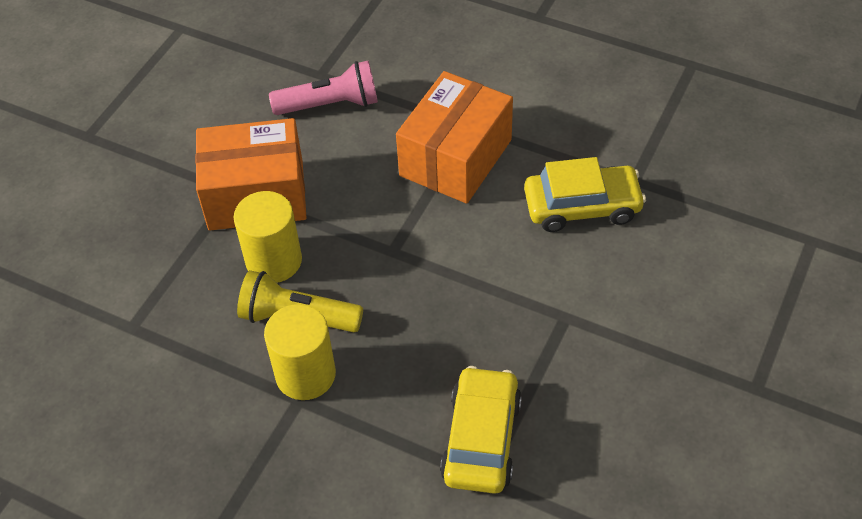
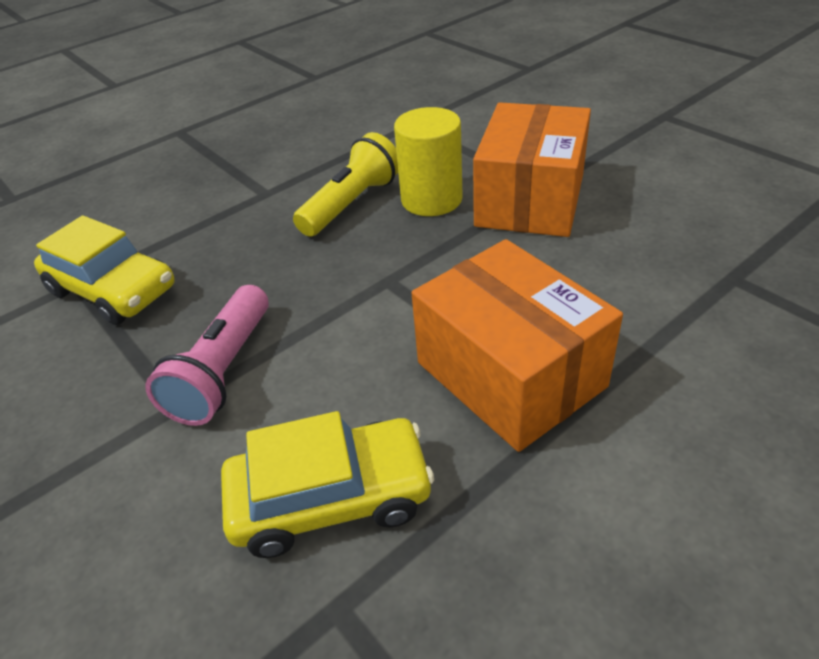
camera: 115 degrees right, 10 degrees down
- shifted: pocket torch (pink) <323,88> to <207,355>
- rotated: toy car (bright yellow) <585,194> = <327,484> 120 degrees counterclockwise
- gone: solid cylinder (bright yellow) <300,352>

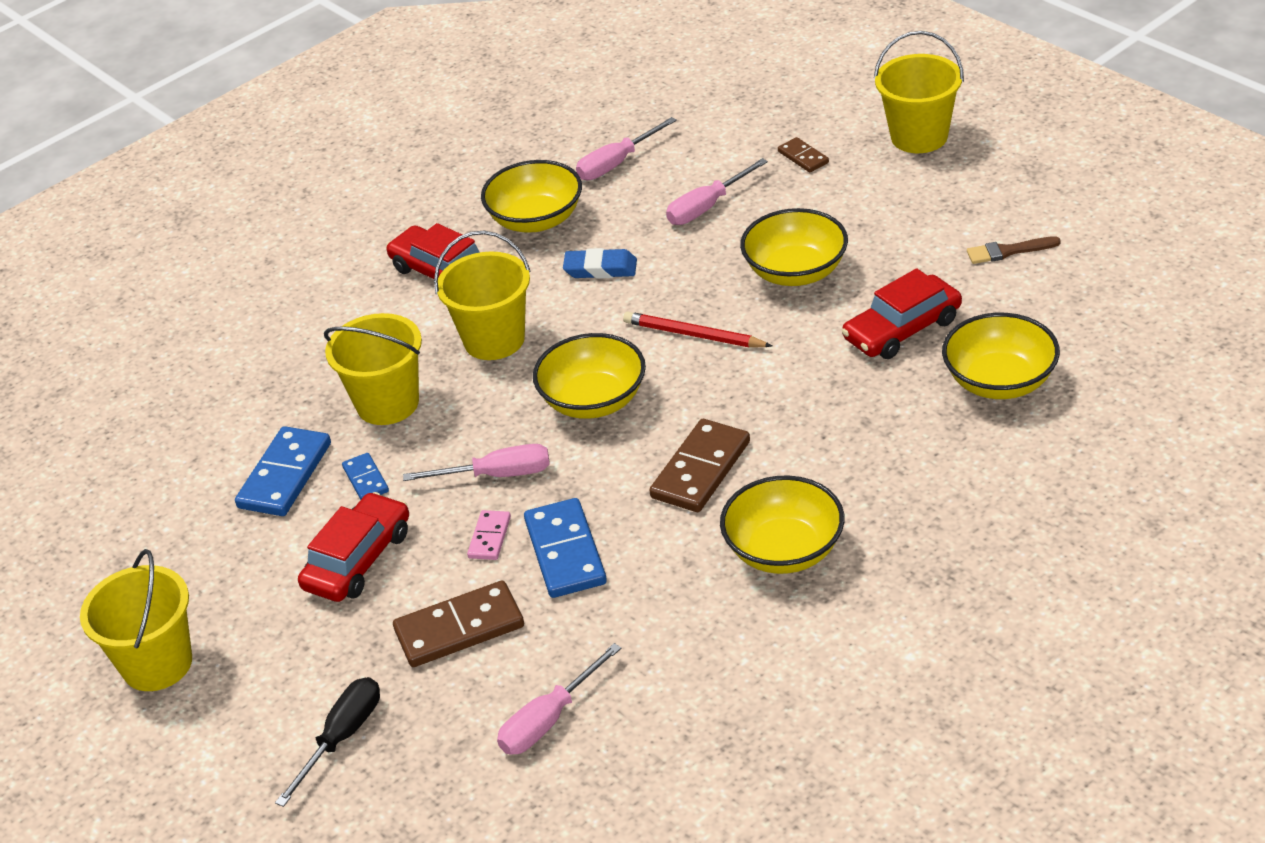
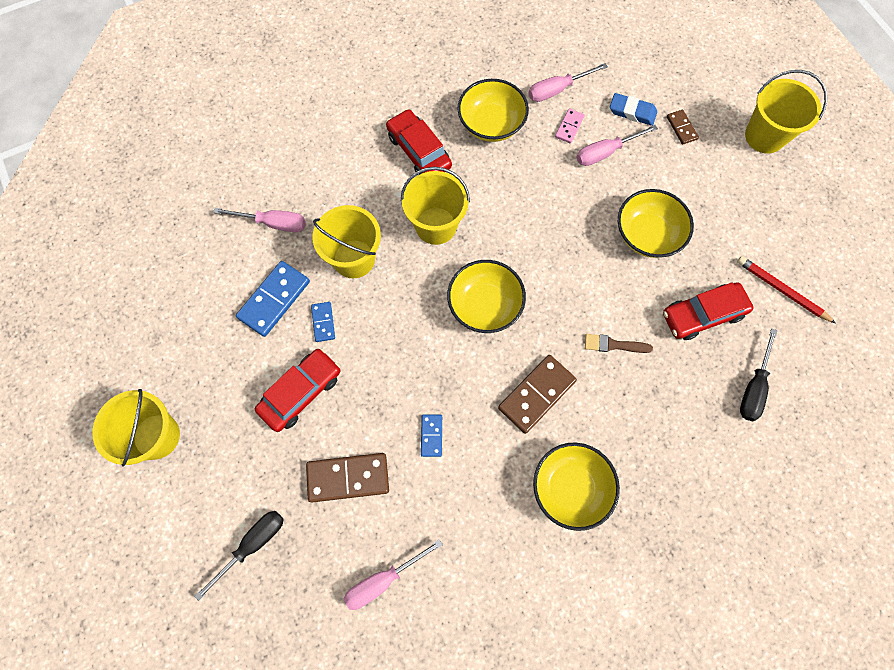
camera: 10 degrees right, 30 degrees up
- shifted: paintbrush (brown) <1014,250> to <619,343>
- shifted: gum eraser (blue) <600,263> to <633,109>
- shifted: lead pencil (scarlet) <697,329> to <786,289>
- swapped: bowl (bright yellow) <1001,356> to hand screwdriver (ebony) <759,374>
- shifted: hand screwdriver (pink) <476,462> to <259,220>
- scaled: domino (blue) <565,548> = <431,435> x0.53
- shifted: domino (pink) <489,535> to <570,126>

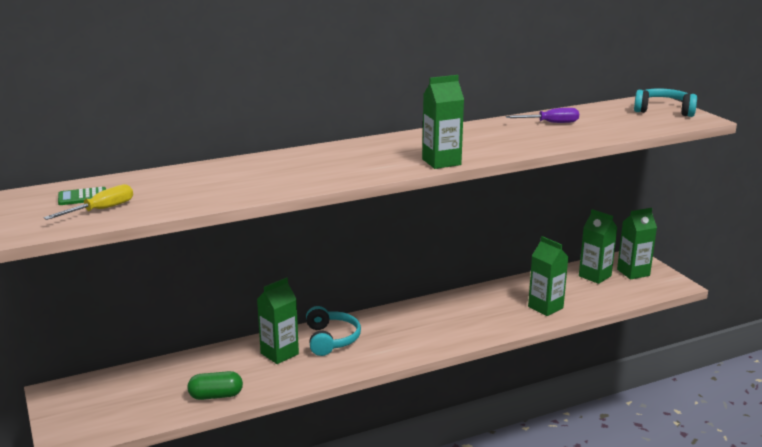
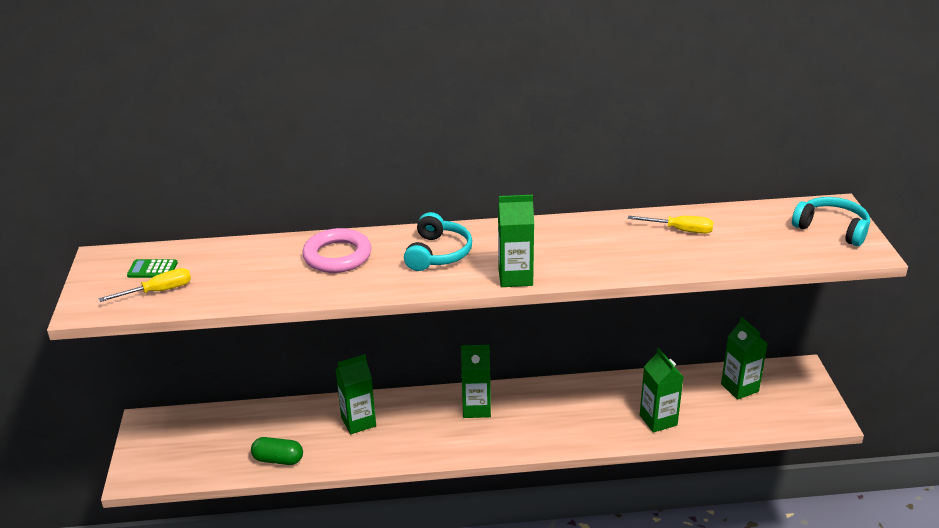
camera: 20 degrees right, 10 degrees up
- repainted: hand screwdriver (violet) <542,115> to hand screwdriver (bright yellow) <670,225>
- shifted: milk carton (emerald) <637,244> to <476,381>
- shifted: headset (teal) <333,331> to <438,241>
- new: ring (pink) <337,250>

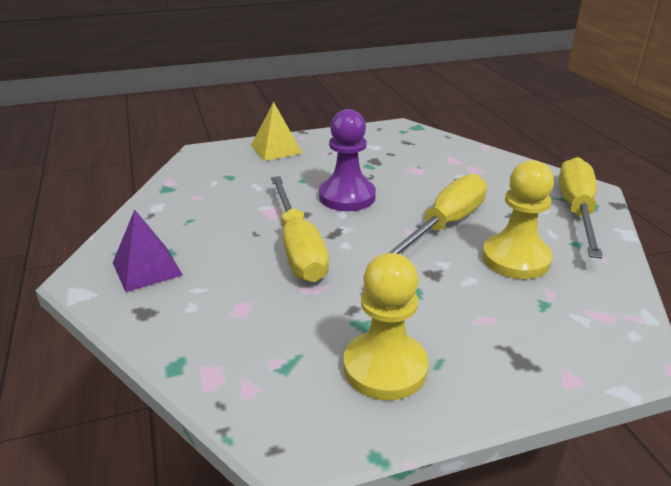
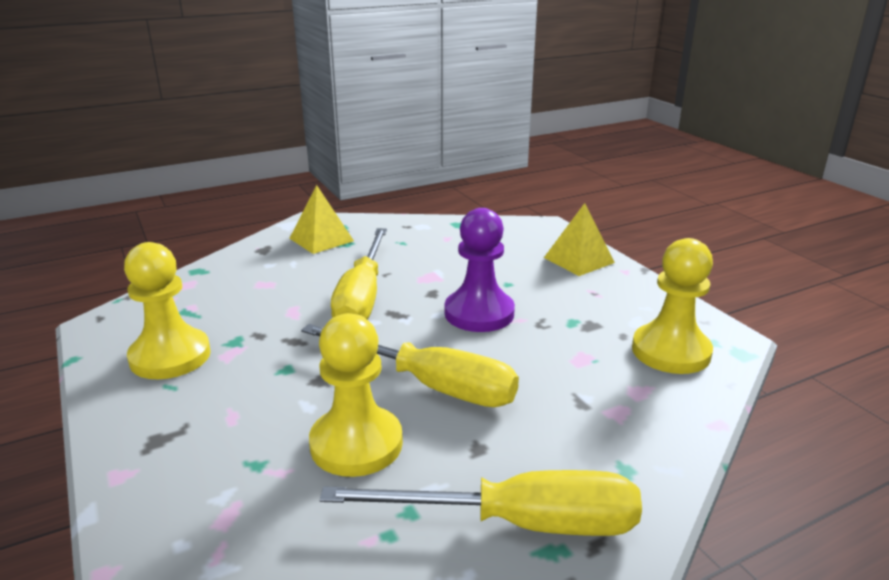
camera: 80 degrees right, 5 degrees down
- rotated: hand screwdriver (bright yellow) <300,229> = <359,273> 60 degrees counterclockwise
- repainted: solid pyramid (violet) <148,250> to solid pyramid (bright yellow) <321,219>
- new: game pawn (bright yellow) <672,306>

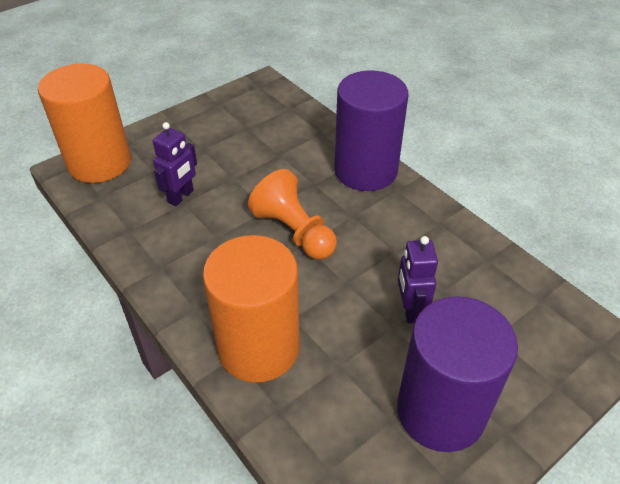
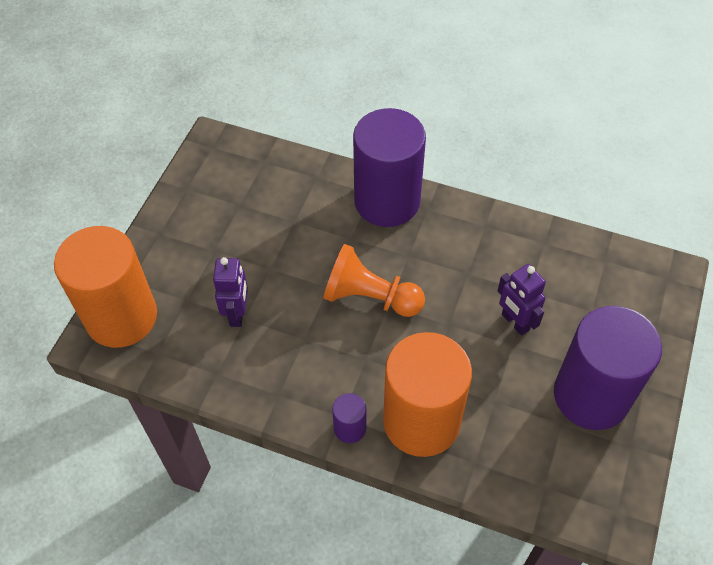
camera: 30 degrees left, 10 degrees up
- new: solid cylinder (violet) <349,418>

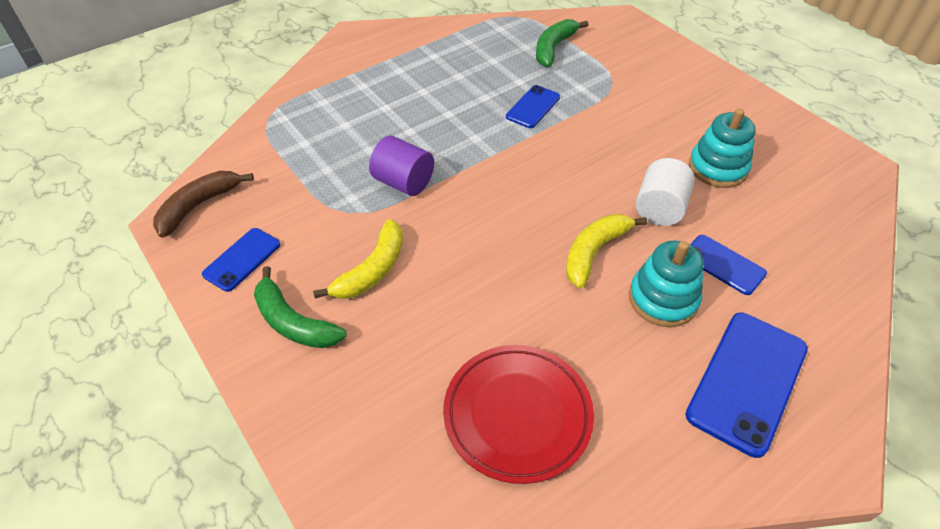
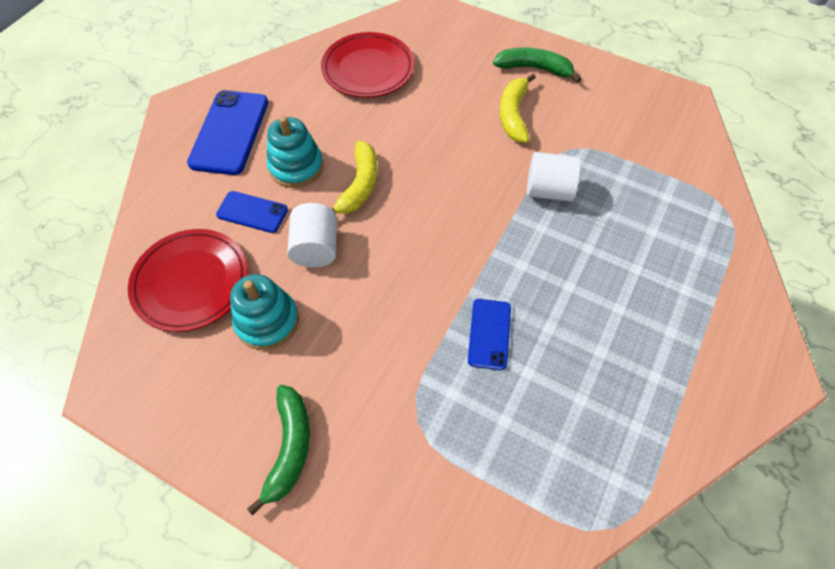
camera: 155 degrees right, 10 degrees up
- shifted: banana fruit (emerald) <562,43> to <278,450>
- repainted: solid cylinder (violet) <401,166> to solid cylinder (snow-white) <554,177>
- gone: banana fruit (brown) <203,204>
- gone: phone (blue) <241,260>
- new: flat dish (scarlet) <188,280>

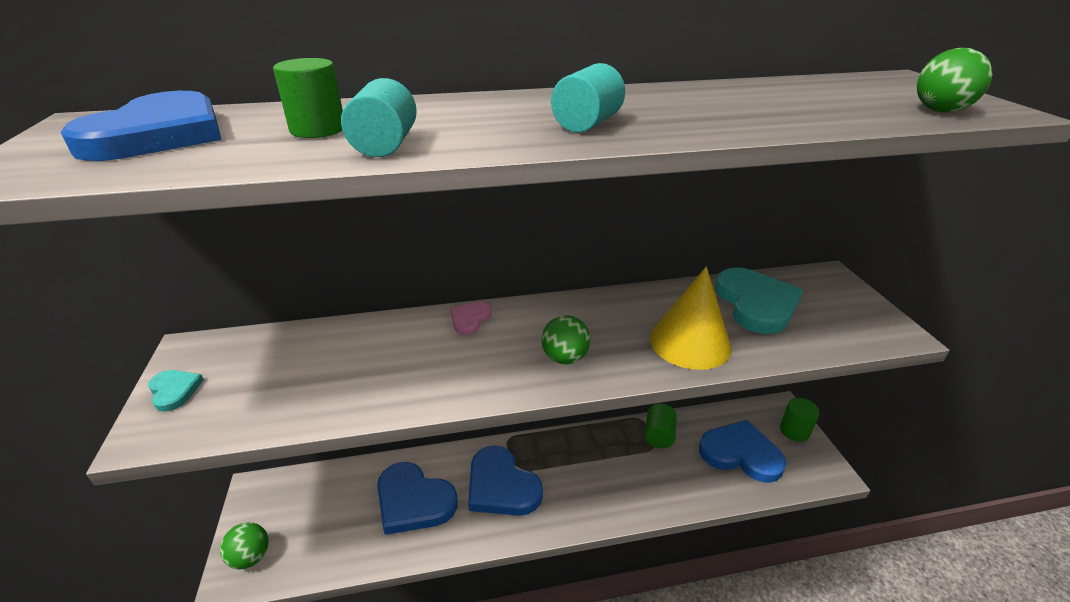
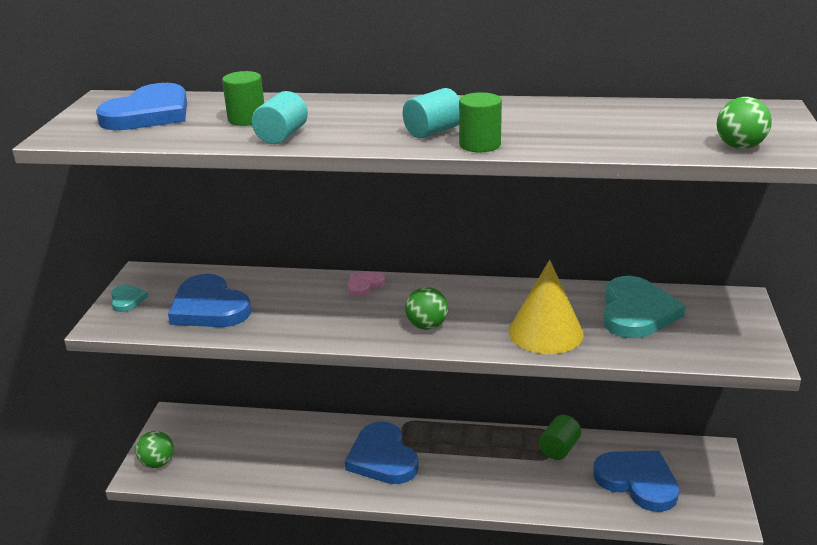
camera: 20 degrees right, 5 degrees down
- shifted: solid cylinder (emerald) <800,420> to <480,122>
- shifted: heart shape (blue) <417,498> to <209,300>

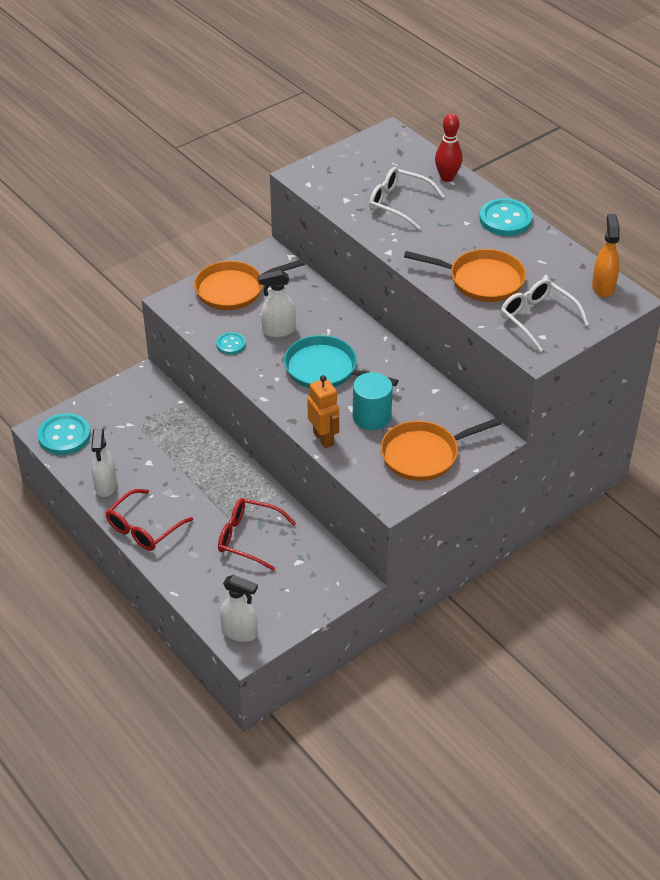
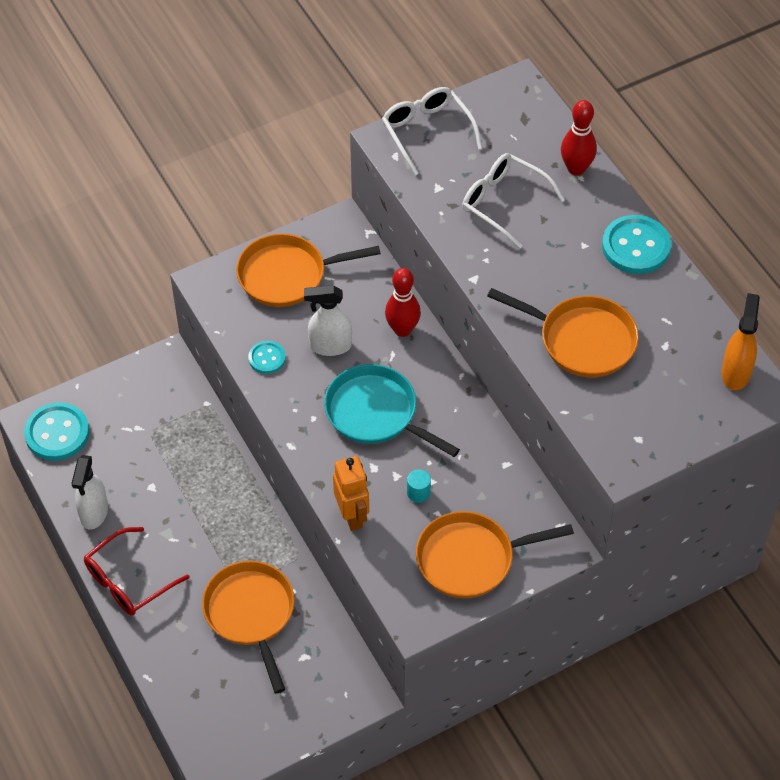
camera: 10 degrees right, 10 degrees up
- shifted: eyeglasses (snow-white) <545,315> to <432,131>
- scaled: solid cylinder (teal) <373,401> = <419,486> x0.48
- swapped: eyeglasses (scarlet) <257,534> to frying pan (bright orange) <248,627>
- gone: sprayer (snow-white) <239,608>
- new: tenpin (scarlet) <403,302>

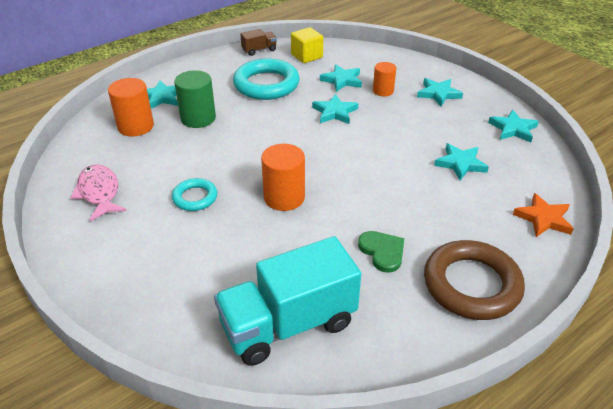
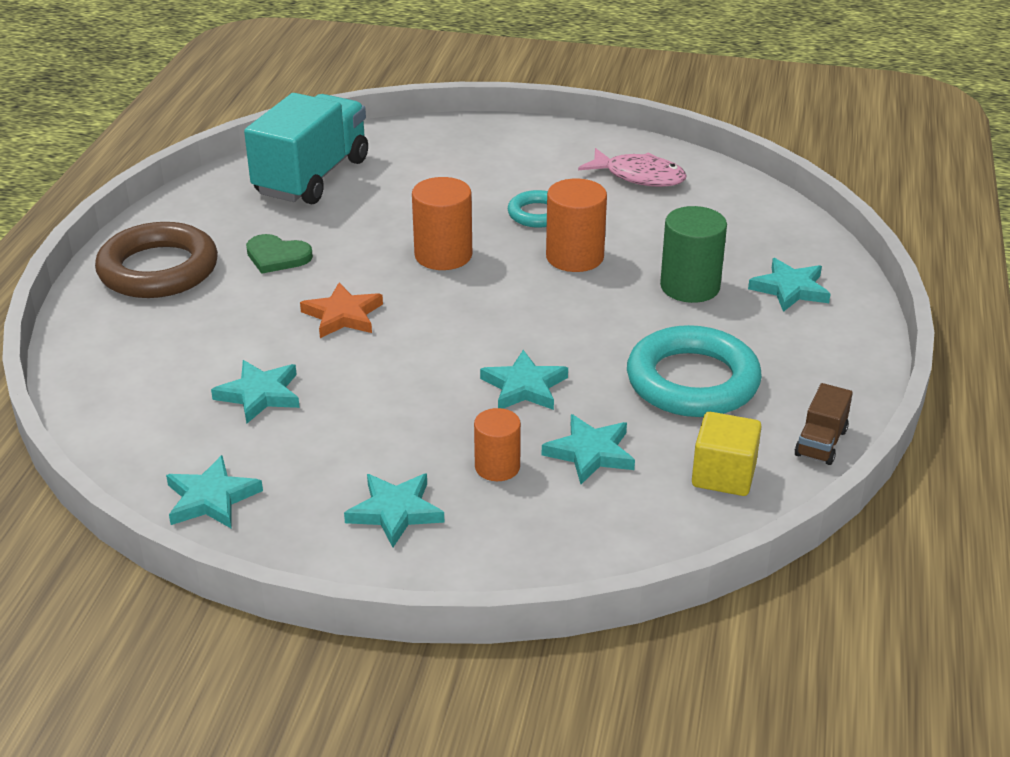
camera: 140 degrees right, 5 degrees down
- shifted: solid cylinder (bright orange) <131,107> to <576,225>
- shifted: star shape (bright orange) <543,215> to <341,310>

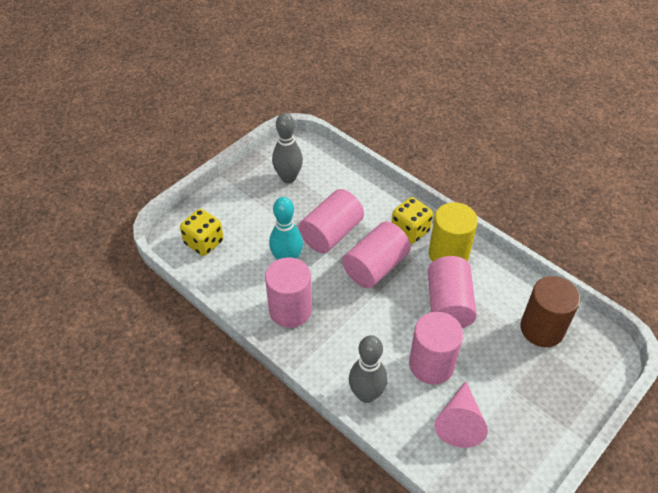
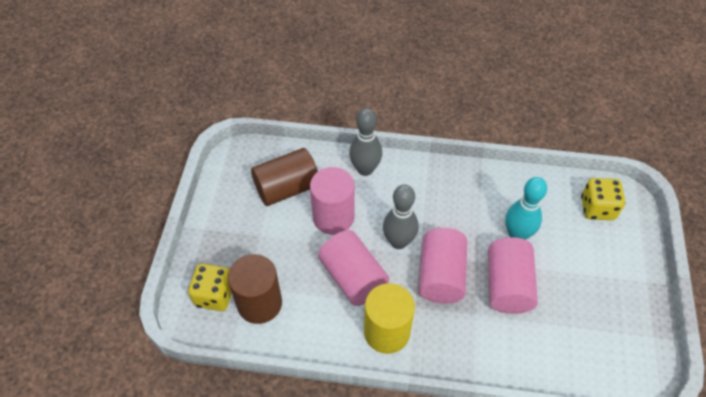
camera: 145 degrees right, 5 degrees up
- shifted: tenpin (ash-grey) <287,148> to <400,216>
- shifted: die (bright yellow) <412,220> to <210,287>
- gone: solid cylinder (pink) <288,292>
- swapped: cone shape (pink) <461,414> to solid cylinder (brown) <284,177>

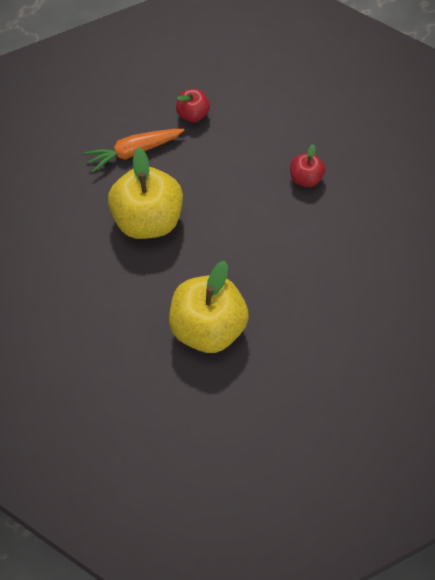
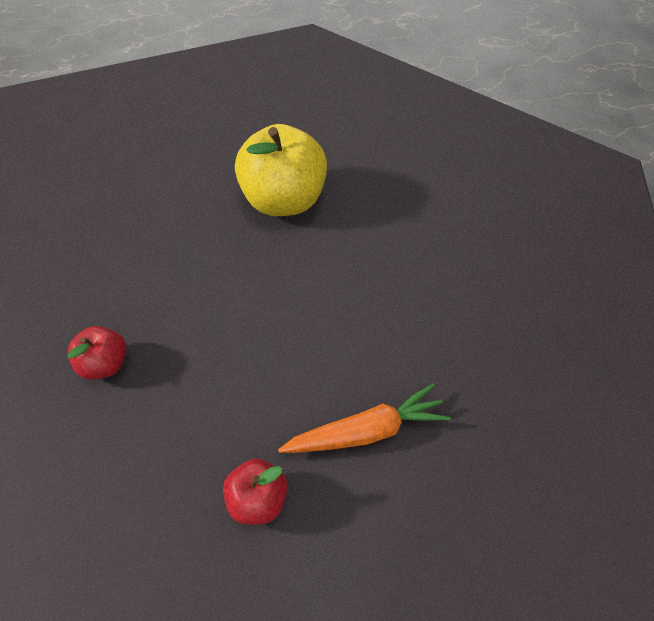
camera: 175 degrees left, 10 degrees down
- gone: apple (bright yellow) <145,193>

